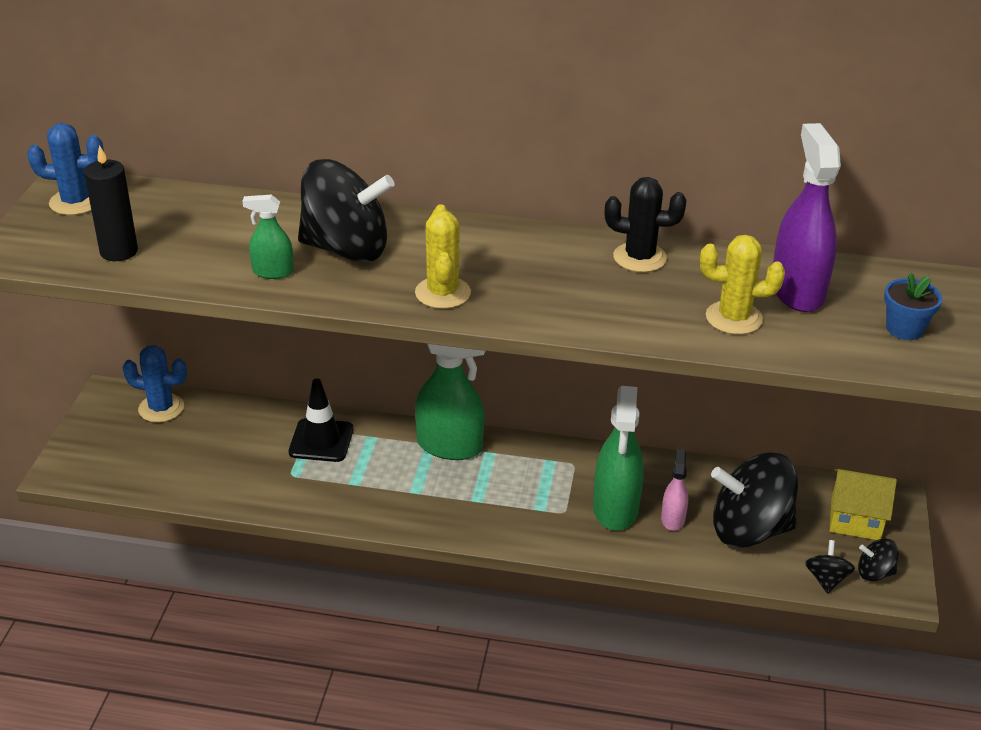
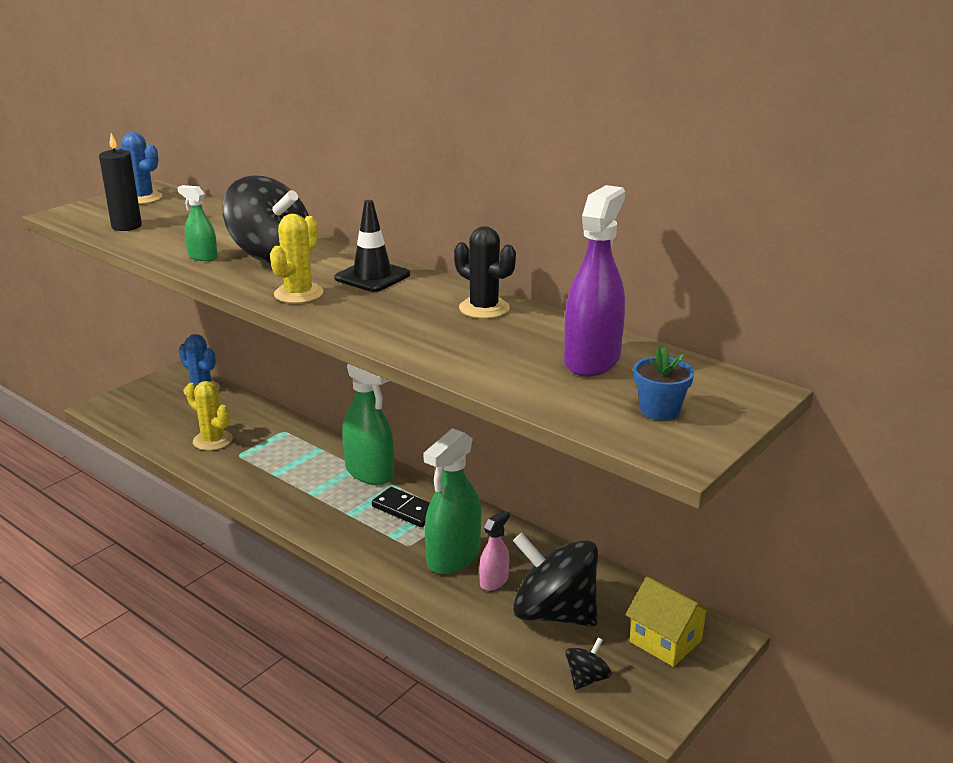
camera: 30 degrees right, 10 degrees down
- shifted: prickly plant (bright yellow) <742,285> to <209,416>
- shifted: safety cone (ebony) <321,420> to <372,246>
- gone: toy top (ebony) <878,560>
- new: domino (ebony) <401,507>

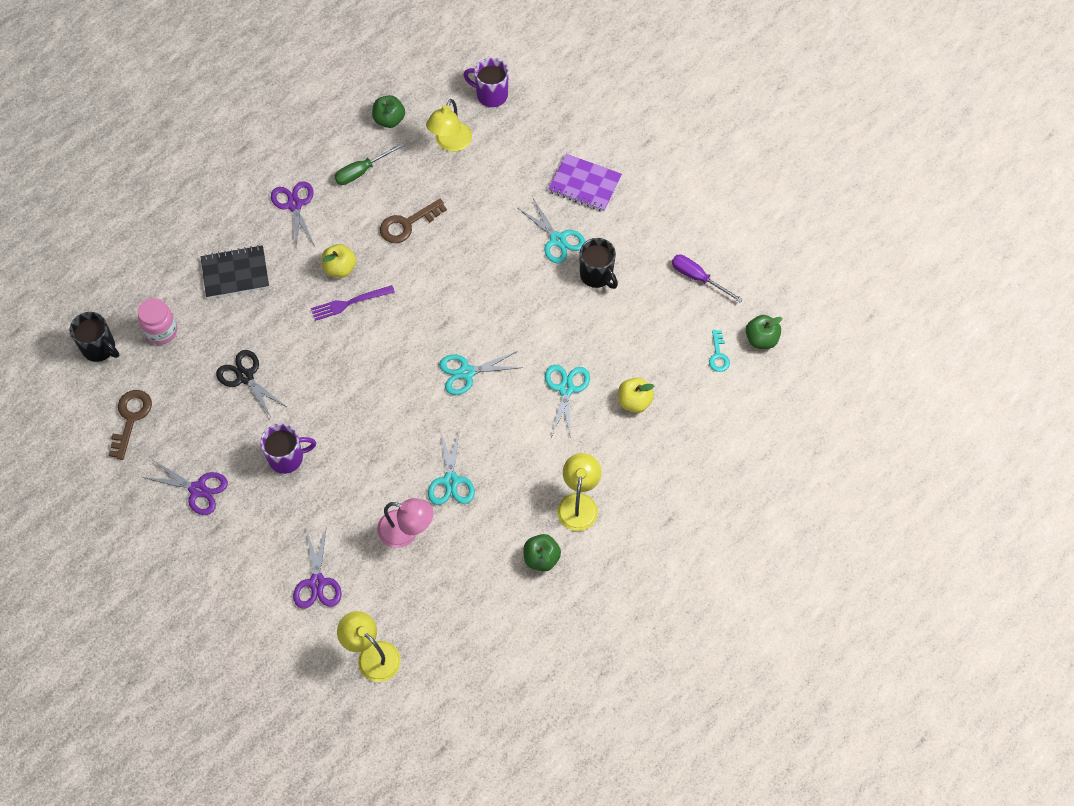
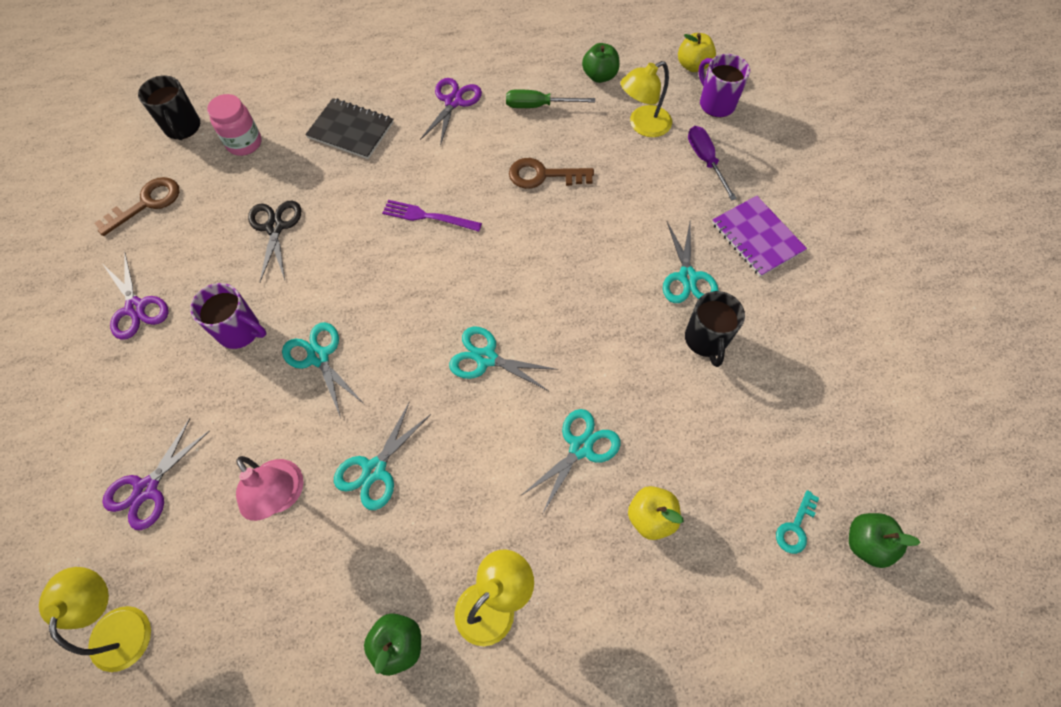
camera: 35 degrees right, 0 degrees up
- shifted: apple (bright yellow) <339,261> to <697,52>
- shifted: hand screwdriver (violet) <707,278> to <712,163>
- new: shears (teal) <323,370>

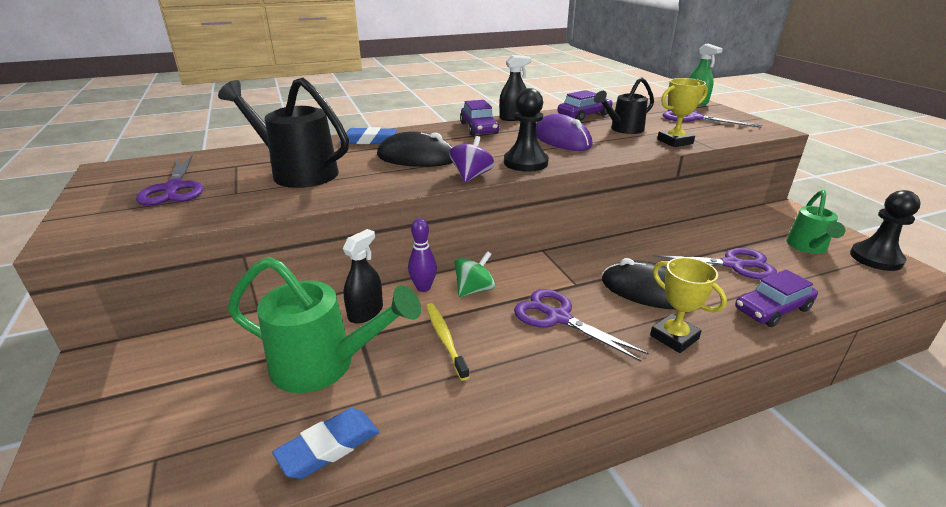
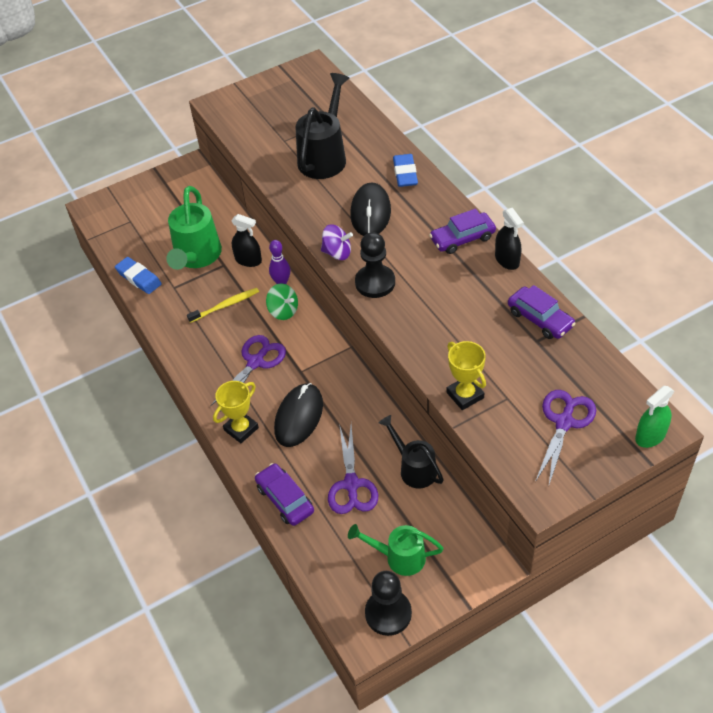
camera: 85 degrees right, 20 degrees up
- shifted: watering can (ebony) <624,105> to <411,452>
- gone: computer mouse (violet) <564,132>
- gone: shears (violet) <169,180>

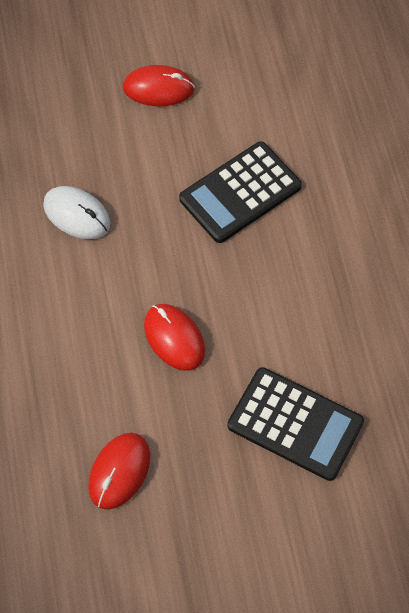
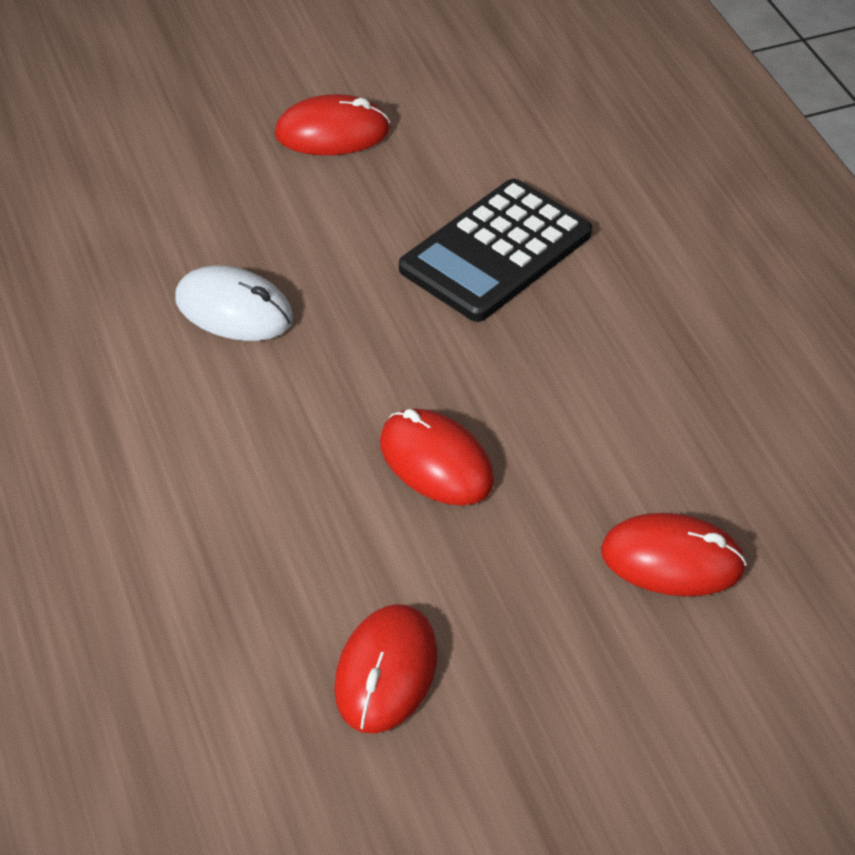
camera: 10 degrees left, 15 degrees down
- swapped: calculator (ebony) <296,424> to computer mouse (scarlet) <674,554>

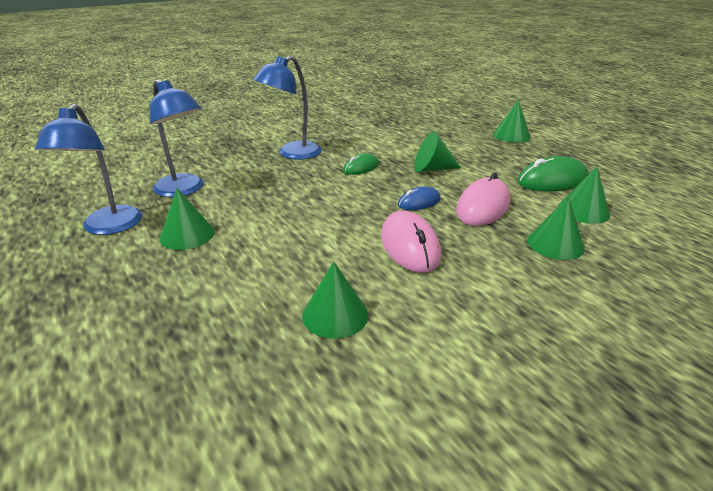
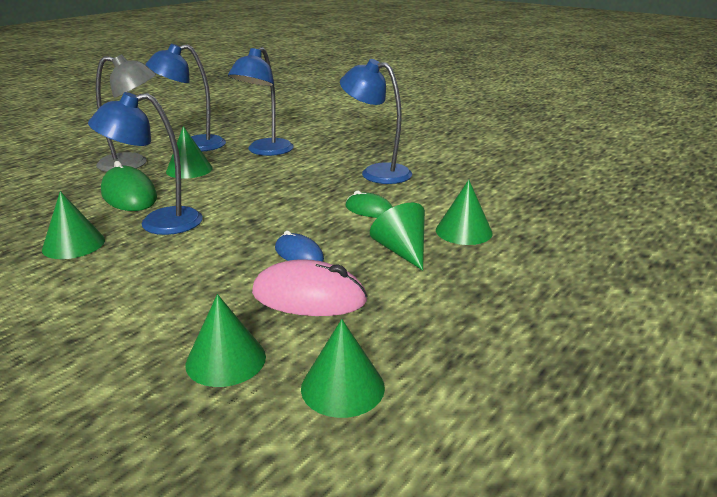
camera: 70 degrees right, 5 degrees down
- shifted: cone shape (emerald) <512,121> to <464,212>
- shifted: computer mouse (emerald) <553,173> to <129,186>
- gone: computer mouse (pink) <411,241>
- new: desk lamp (ash-grey) <126,113>
- new: desk lamp (blue) <145,163>

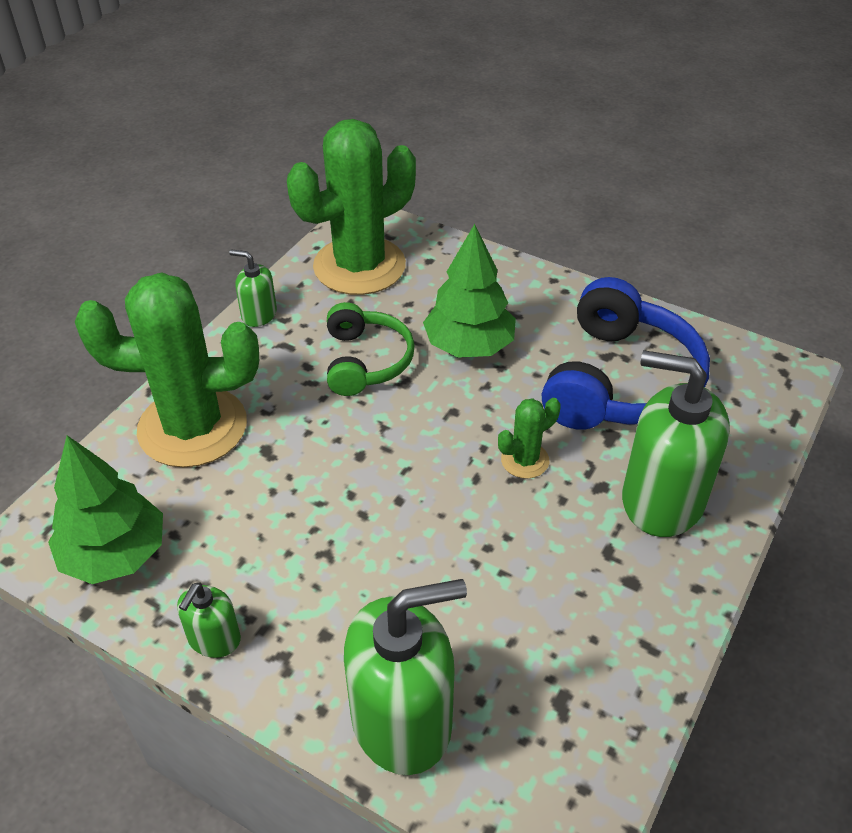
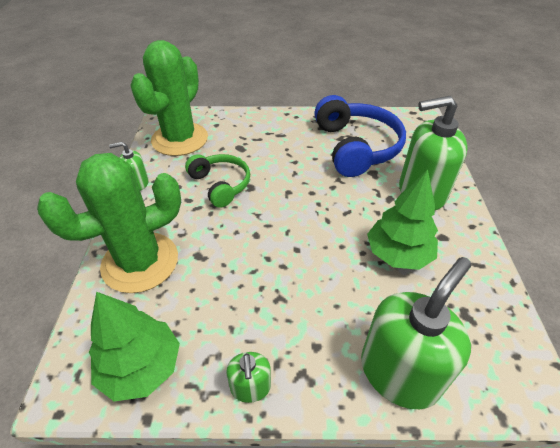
camera: 30 degrees left, 0 degrees up
- shifted: toy tree (emerald) <469,291> to <402,219>
- gone: prickly plant (emerald) <529,438>

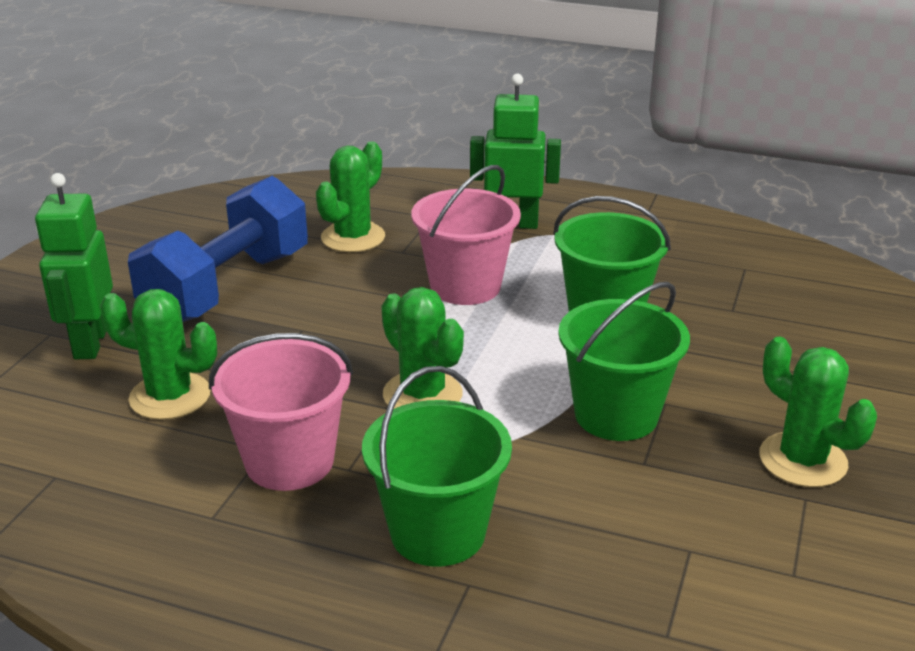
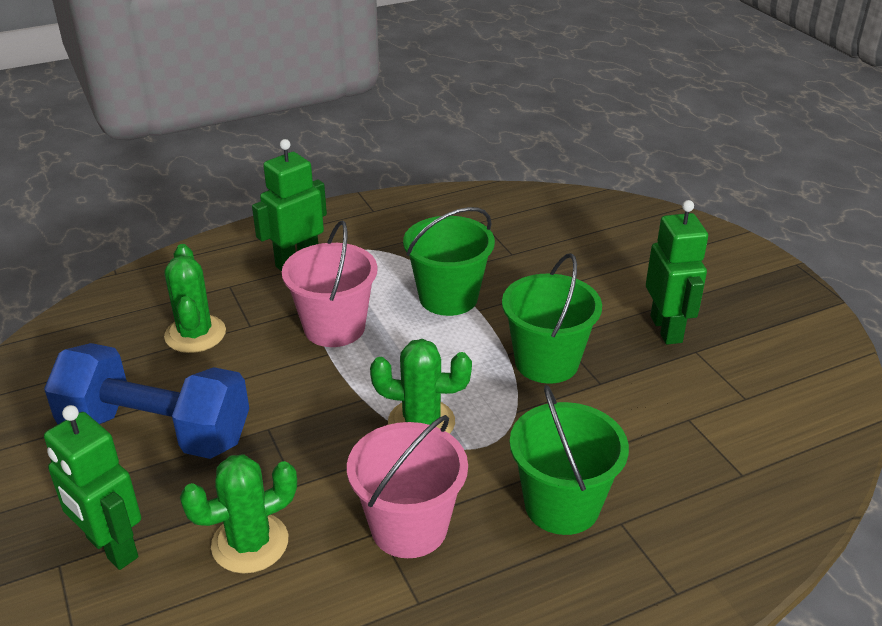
camera: 45 degrees left, 5 degrees up
- rotated: free weight (blue) <218,249> = <146,401> 60 degrees counterclockwise
- swapped: prickly plant (emerald) <818,412> to robot (emerald) <677,272>

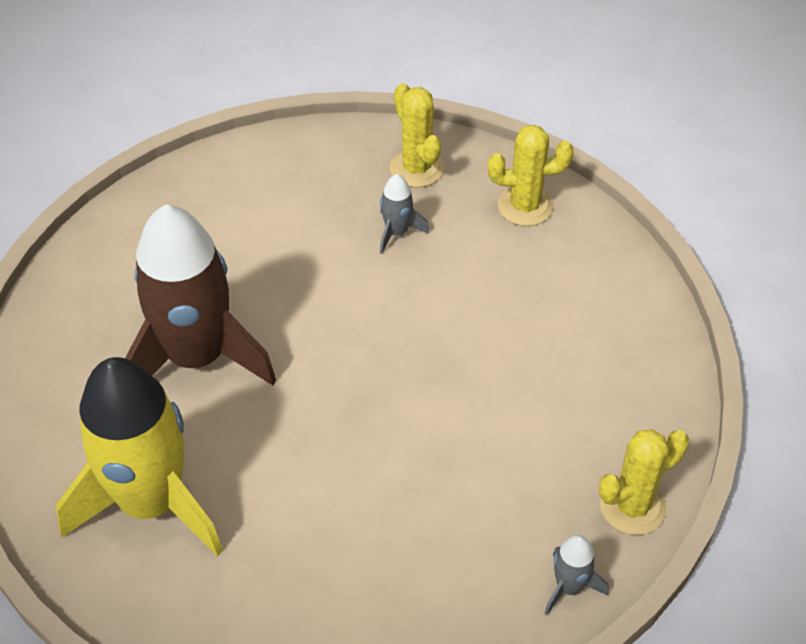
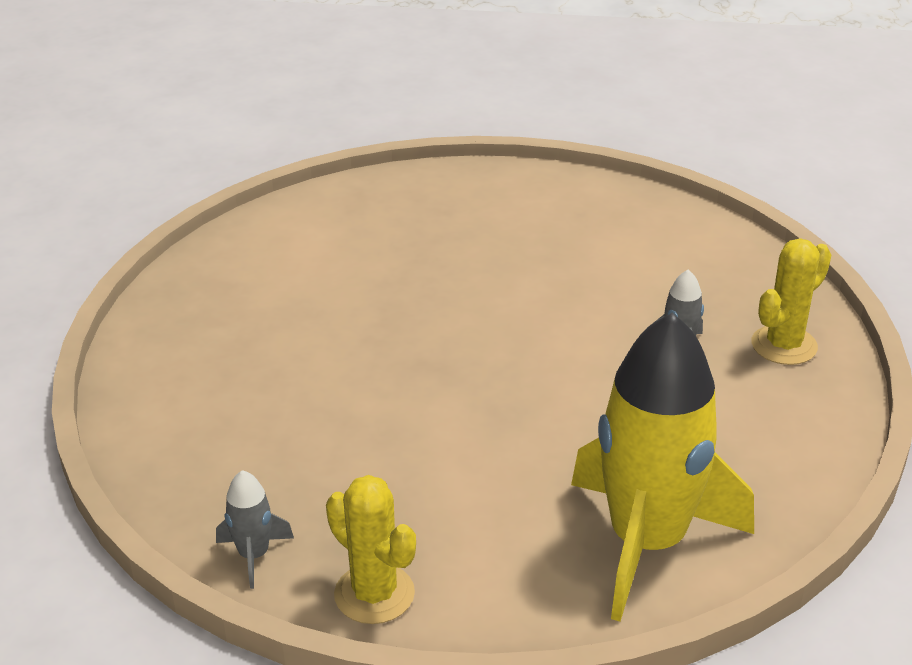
camera: 75 degrees right, 15 degrees down
- gone: prickly plant (bright yellow) <531,175>
- gone: rocket (brown) <200,295>
- shifted: rocket (bright yellow) <139,456> to <662,467>

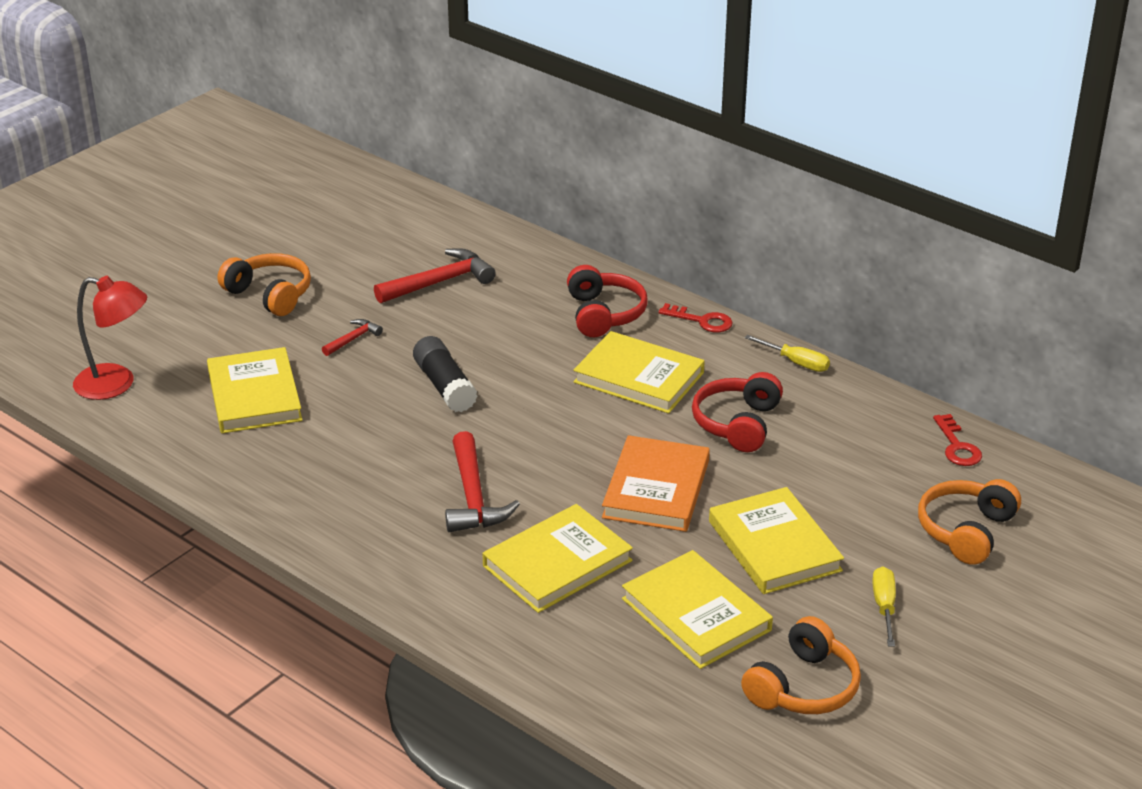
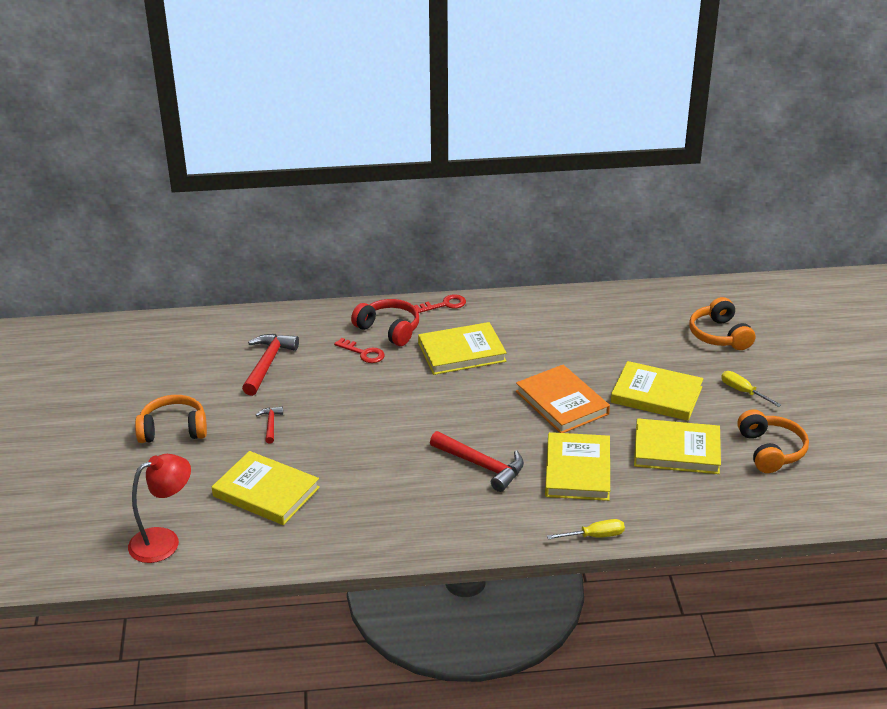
camera: 45 degrees left, 0 degrees up
- shifted: hand screwdriver (bright yellow) <787,353> to <586,529>
- gone: glue (ebony) <445,374>
- gone: headset (scarlet) <737,412>
- shifted: door key (scarlet) <957,440> to <359,350>

